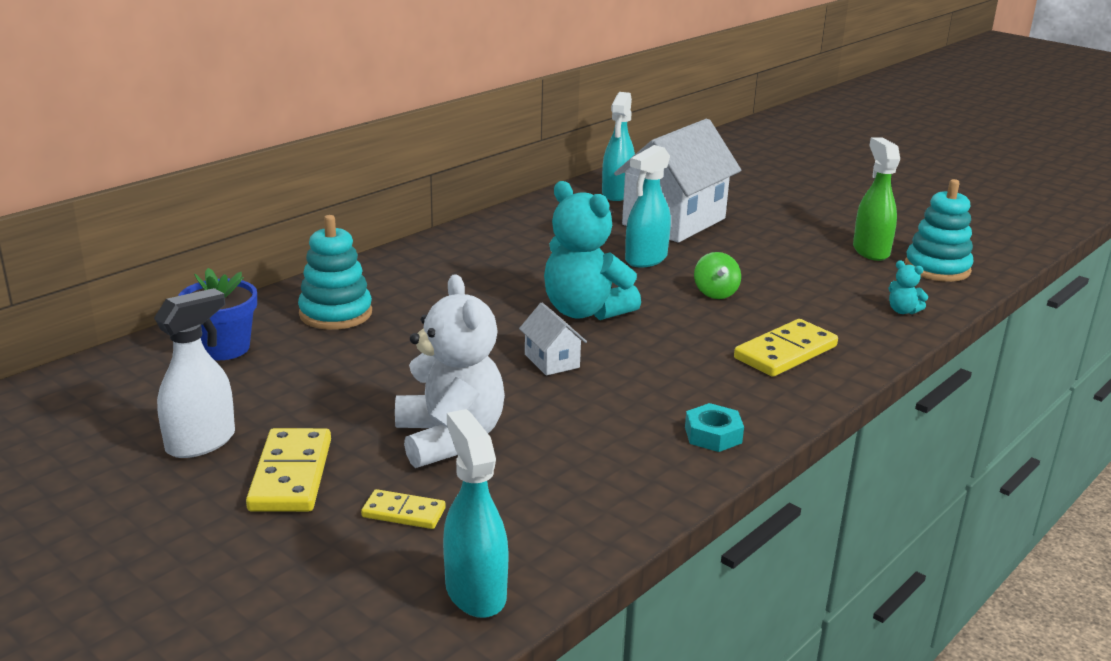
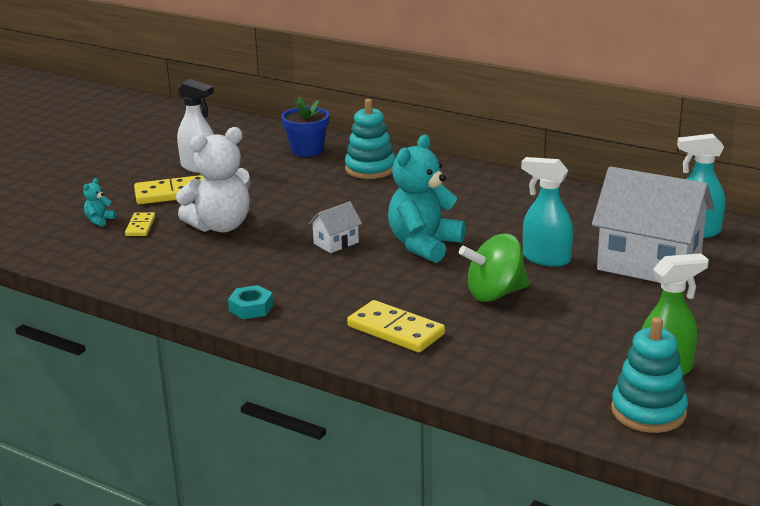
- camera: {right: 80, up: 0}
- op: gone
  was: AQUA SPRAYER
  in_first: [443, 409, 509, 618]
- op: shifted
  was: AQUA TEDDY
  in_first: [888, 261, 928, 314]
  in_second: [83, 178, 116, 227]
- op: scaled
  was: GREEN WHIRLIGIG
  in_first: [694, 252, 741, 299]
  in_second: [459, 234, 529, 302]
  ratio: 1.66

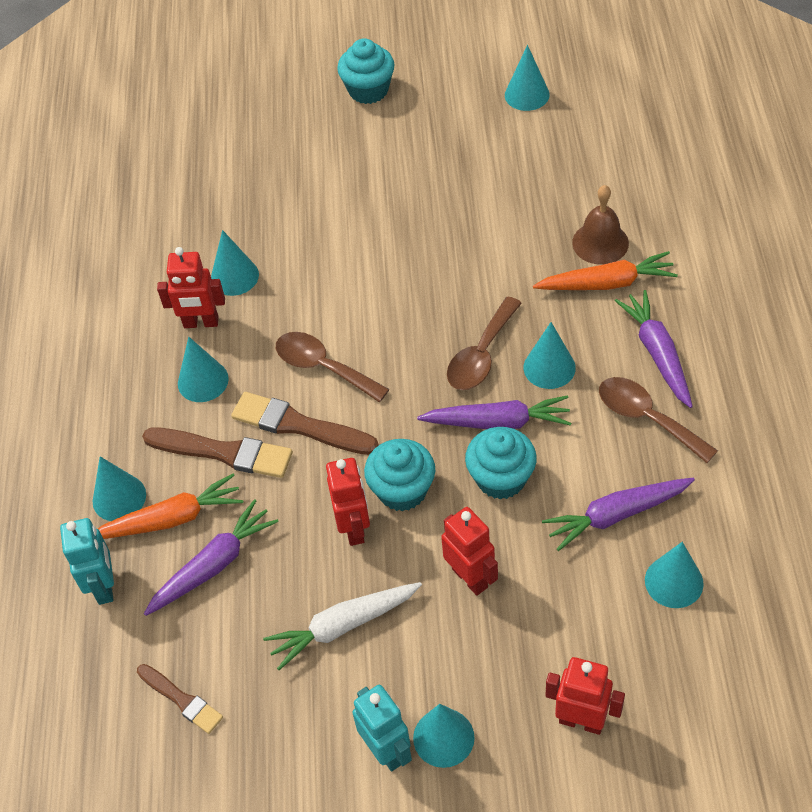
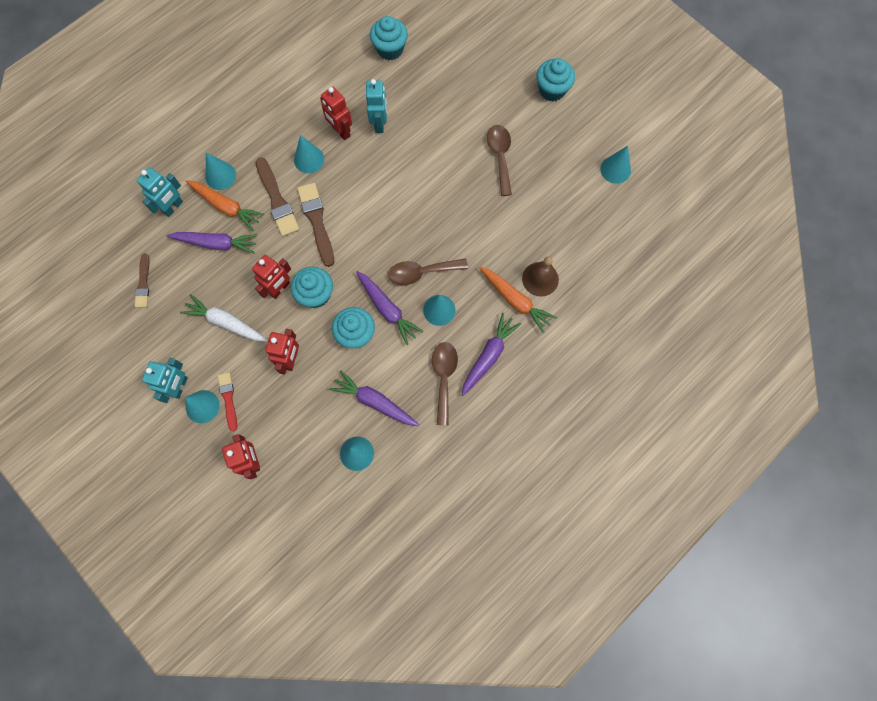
- camera: {right: 45, up: 20}
- op: new
  now: SCARLET PAINT BRUSH
  in_second: [218, 372, 237, 431]
- op: new
  now: AQUA MUFFIN
  in_second: [370, 16, 408, 60]
- op: shifted
  was: DARK BROWN TEASPOON
  in_first: [276, 332, 389, 402]
  in_second: [487, 125, 512, 196]
- op: swapped
  was: AQUA SOLID CONE
  now: AQUA ROBOT FIGURE
  in_first: [211, 230, 259, 296]
  in_second: [366, 79, 387, 133]

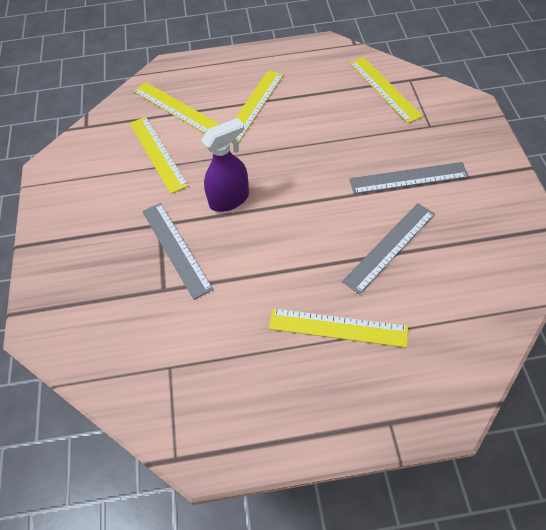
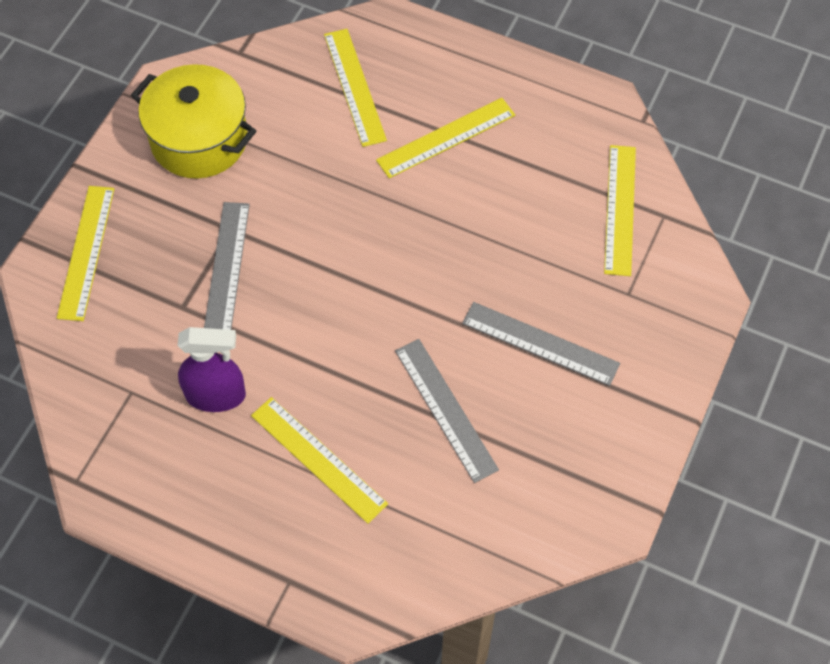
- camera: {right: 30, up: 5}
- op: new
  now: YELLOW COOKING POT
  in_second: [131, 64, 256, 179]
- op: shifted
  was: YELLOW MEASURING STICK
  in_first: [129, 117, 188, 194]
  in_second: [57, 186, 114, 321]
- op: shifted
  was: VIOLET SPRAYER
  in_first: [201, 118, 249, 212]
  in_second: [177, 327, 246, 412]
- op: rotated
  was: GREY MEASURING STICK
  in_first: [342, 203, 435, 294]
  in_second: [395, 339, 499, 483]
  clockwise: 75

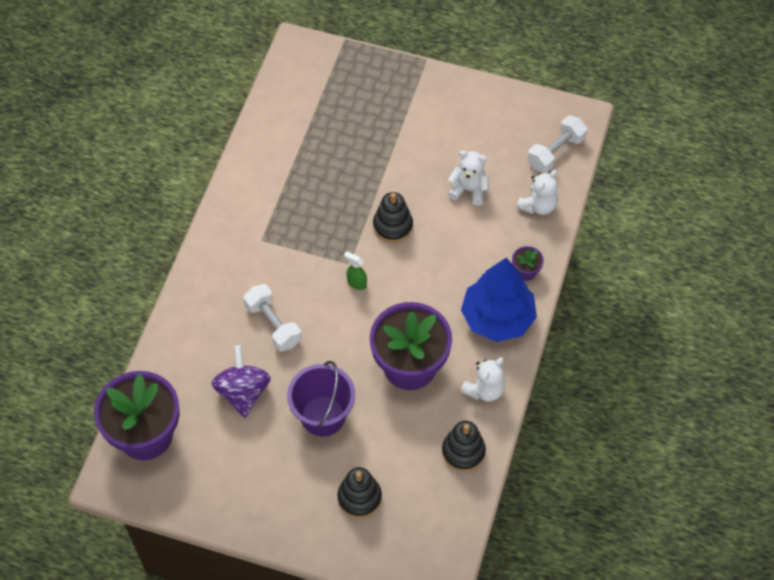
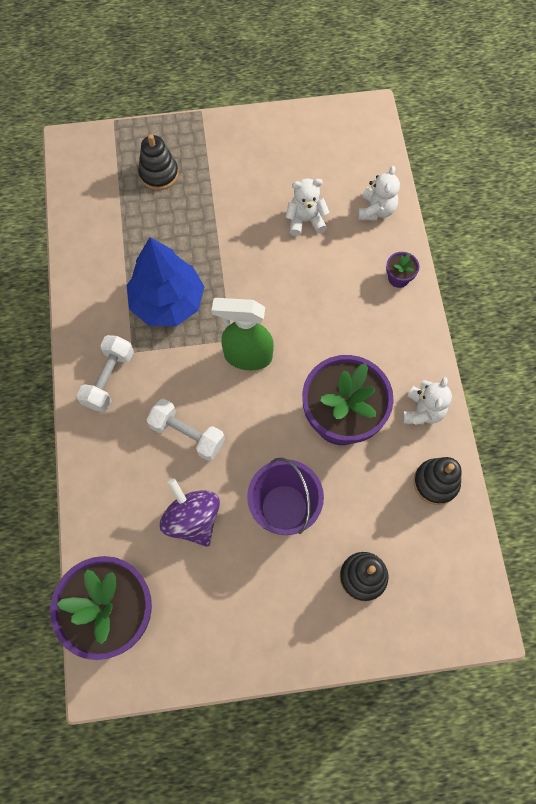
- camera: {right: -25, up: 10}
- op: shifted
  was: JET-BLACK STACKING TOY
  in_first: [373, 192, 413, 243]
  in_second: [138, 134, 178, 190]
- op: shifted
  was: ROYAL BLUE TOY TREE
  in_first: [461, 258, 537, 342]
  in_second: [127, 237, 205, 326]
- op: shifted
  was: PURE WHITE FREE WEIGHT
  in_first: [527, 115, 588, 173]
  in_second: [77, 335, 134, 412]
- op: scaled
  was: GREEN SPRAYER
  in_first: [344, 251, 367, 290]
  in_second: [212, 298, 274, 370]
  ratio: 2.15

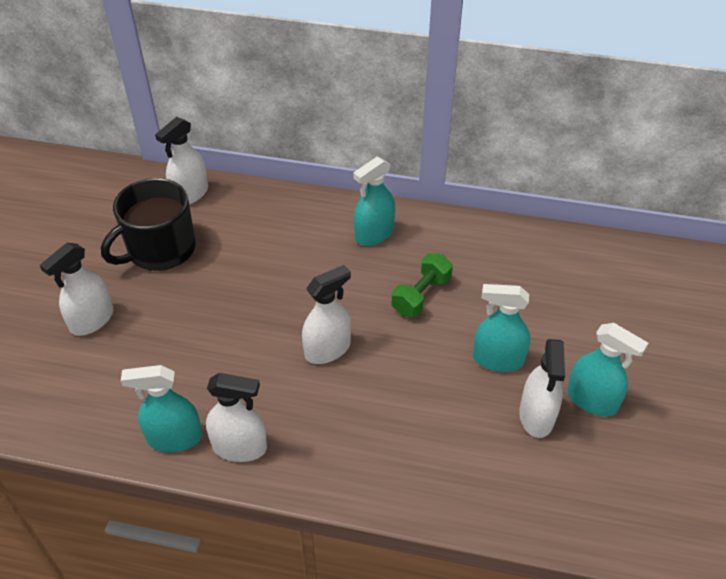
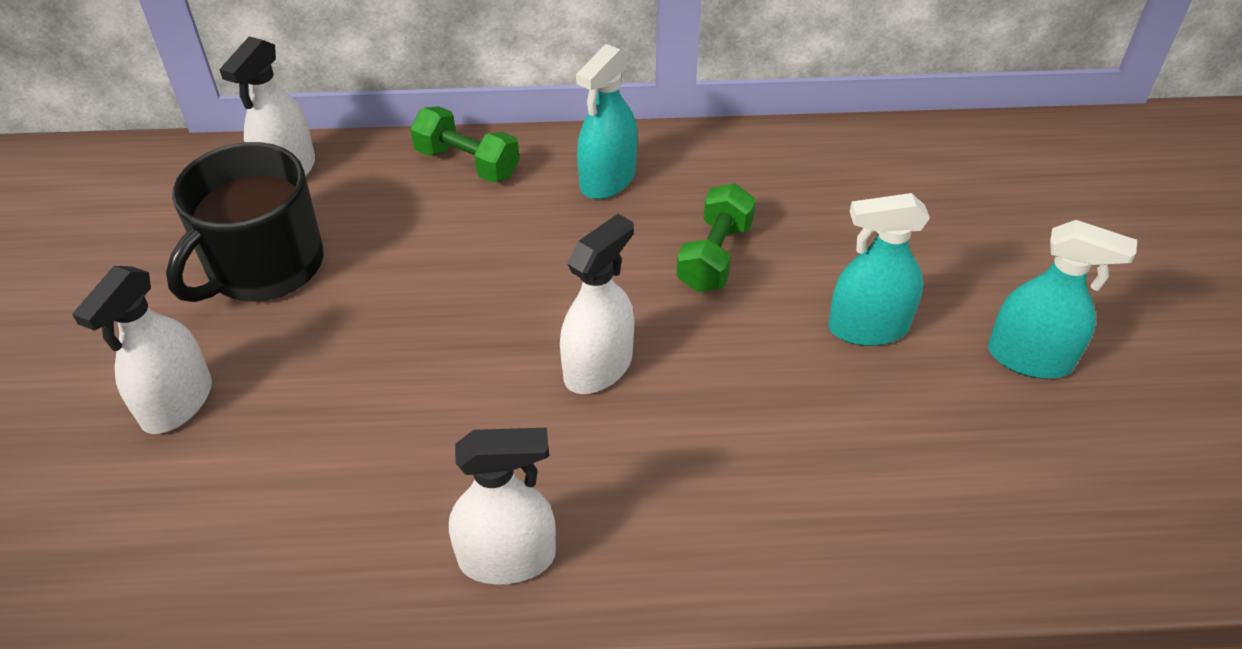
- camera: {right: -15, up: 0}
- op: gone
  was: AQUA SPRAYER
  in_first: [121, 365, 202, 452]
- op: gone
  was: PURE WHITE SPRAYER
  in_first: [519, 339, 565, 438]
- op: new
  now: GREEN FREE WEIGHT
  in_second: [410, 106, 520, 182]

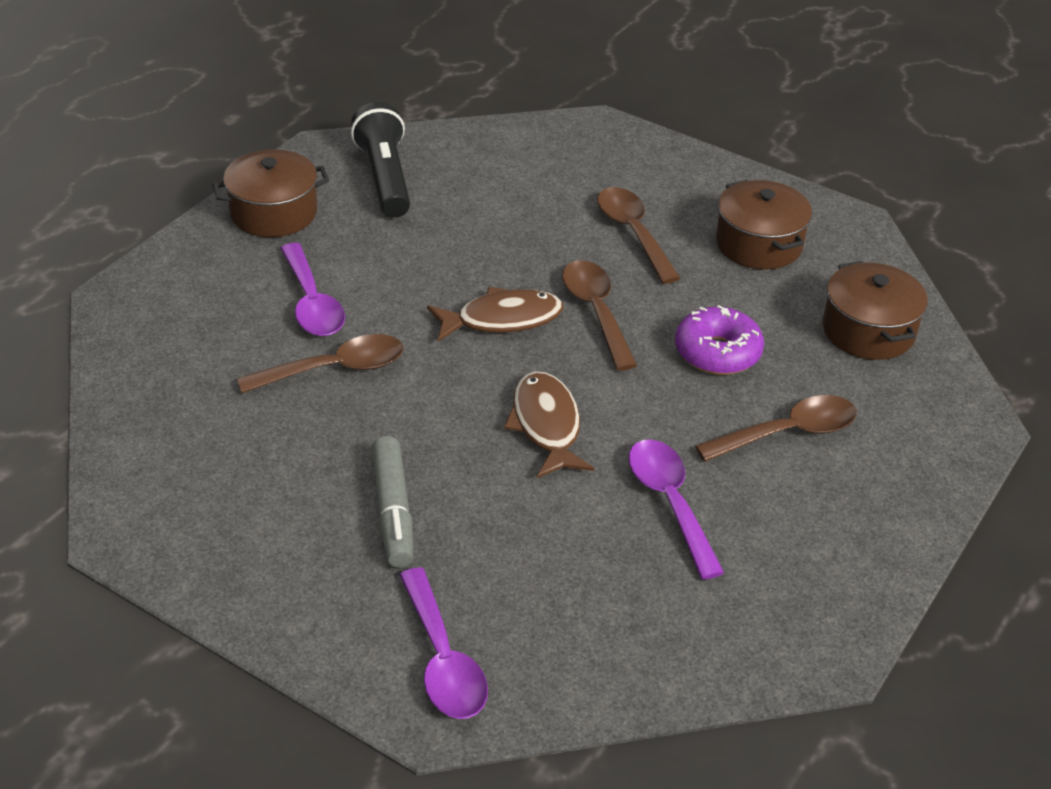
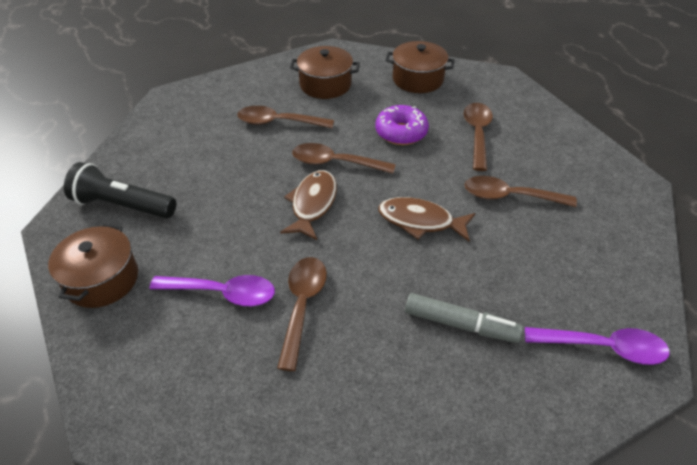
- camera: {right: -60, up: 5}
- op: repainted
  was: VIOLET TEASPOON
  now: DARK BROWN TEASPOON
  in_first: [629, 439, 724, 580]
  in_second: [464, 176, 577, 207]

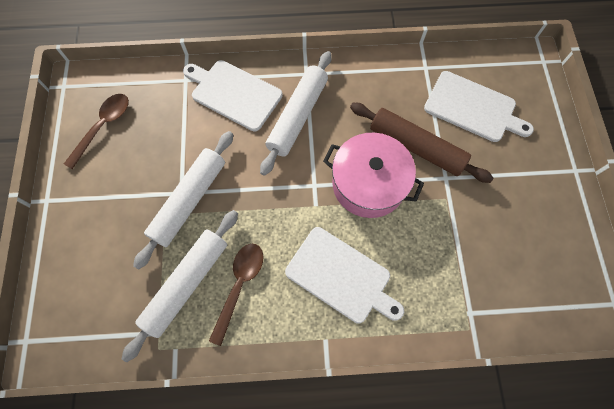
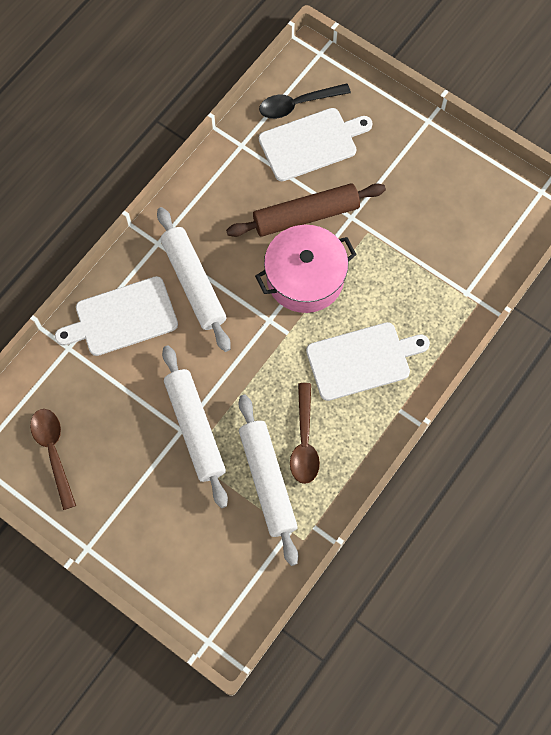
- camera: {right: -50, up: 0}
- op: new
  now: JET-BLACK TEASPOON
  in_second: [259, 83, 351, 119]
- op: rotated
  was: DARK BROWN TEASPOON
  in_first: [209, 244, 263, 346]
  in_second: [290, 383, 320, 484]
  clockwise: -150

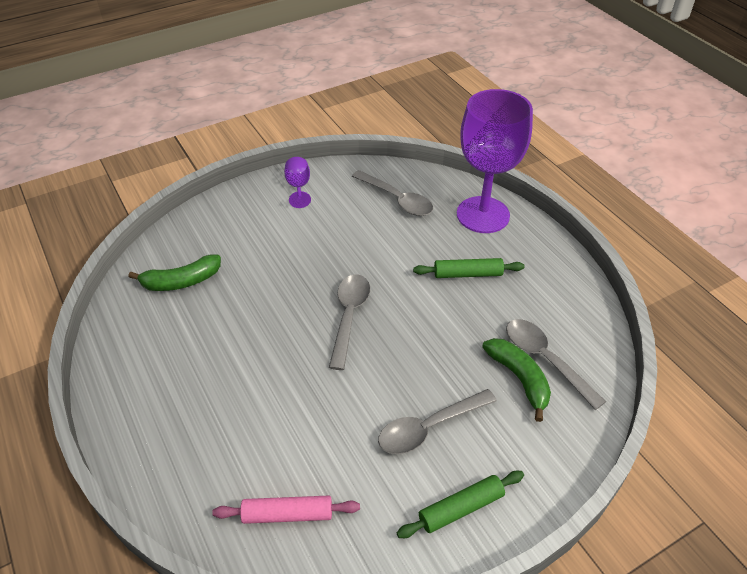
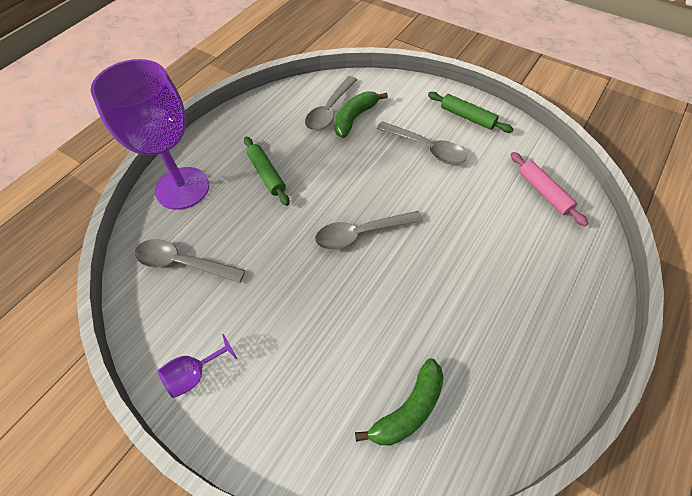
- camera: {right: -115, up: 10}
- op: rotated
  was: GREEN TOY BANANA
  in_first: [128, 254, 221, 291]
  in_second: [355, 358, 444, 445]
  clockwise: 90
- op: rotated
  was: GREY TEASPOON
  in_first: [352, 170, 433, 216]
  in_second: [134, 239, 245, 283]
  clockwise: -90

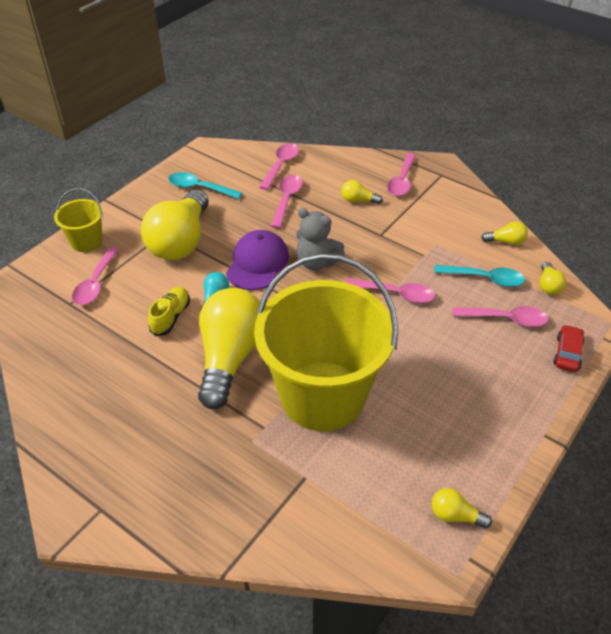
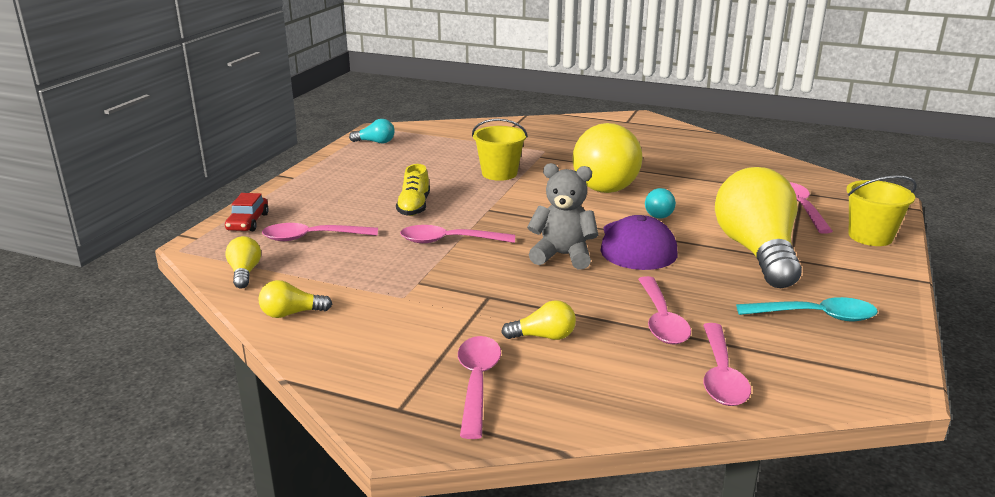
- camera: {right: 165, up: -20}
- op: gone
  was: AQUA TEASPOON
  in_first: [434, 265, 525, 287]
- op: shifted
  was: YELLOW SNEAKER
  in_first: [148, 287, 190, 336]
  in_second: [396, 164, 430, 216]
- op: repainted
  was: YELLOW LIGHT BULB
  now: AQUA LIGHT BULB
  in_first: [432, 488, 492, 529]
  in_second: [349, 119, 395, 143]
- op: scaled
  was: YELLOW BUCKET
  in_first: [254, 254, 398, 431]
  in_second: [472, 119, 528, 181]
  ratio: 0.44

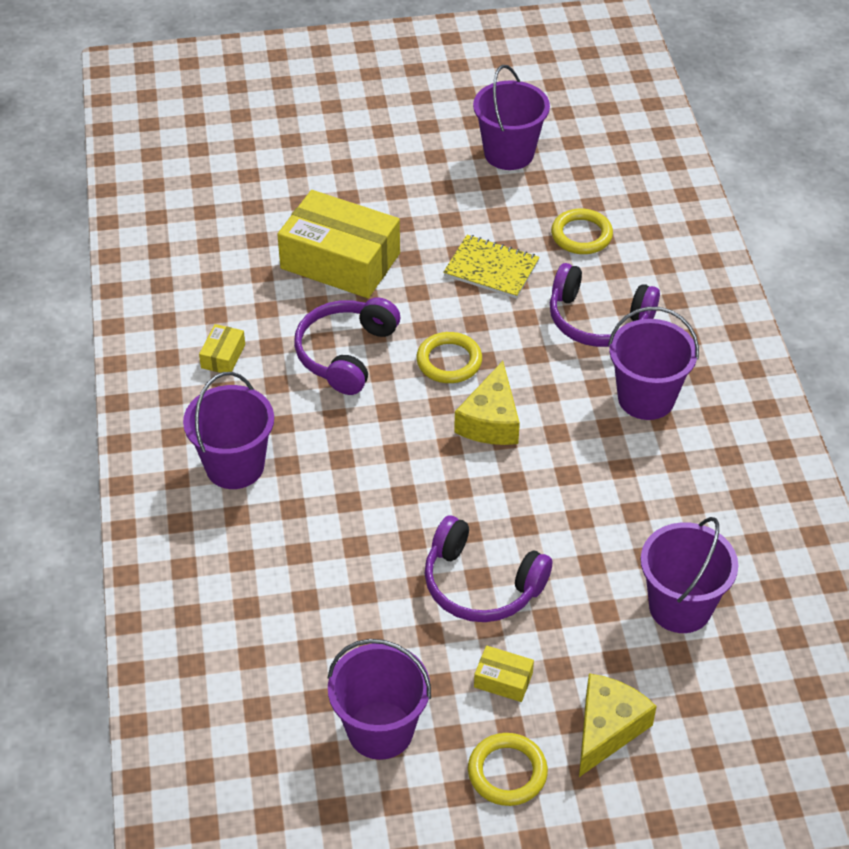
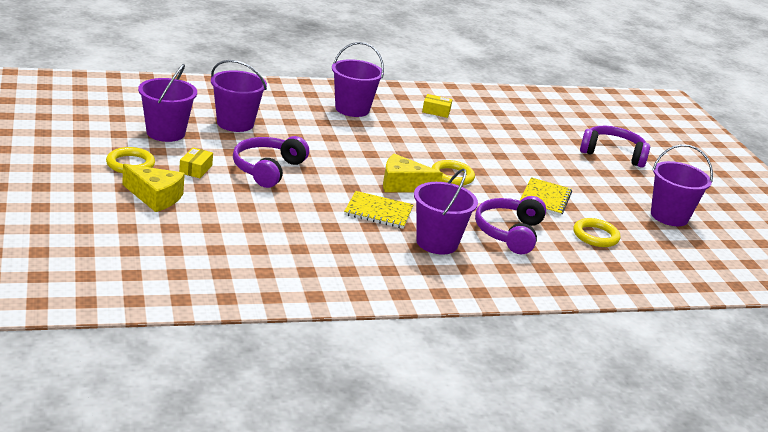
- camera: {right: 80, up: -20}
- op: gone
  was: YELLOW BOX
  in_first: [277, 190, 400, 298]
- op: new
  now: YELLOW NOTEBOOK
  in_second: [344, 191, 413, 229]
- op: shifted
  was: VIOLET HEADSET
  in_first: [294, 297, 400, 395]
  in_second: [580, 126, 650, 168]
- op: shifted
  was: VIOLET BUCKET
  in_first: [640, 517, 738, 633]
  in_second: [211, 60, 267, 132]

